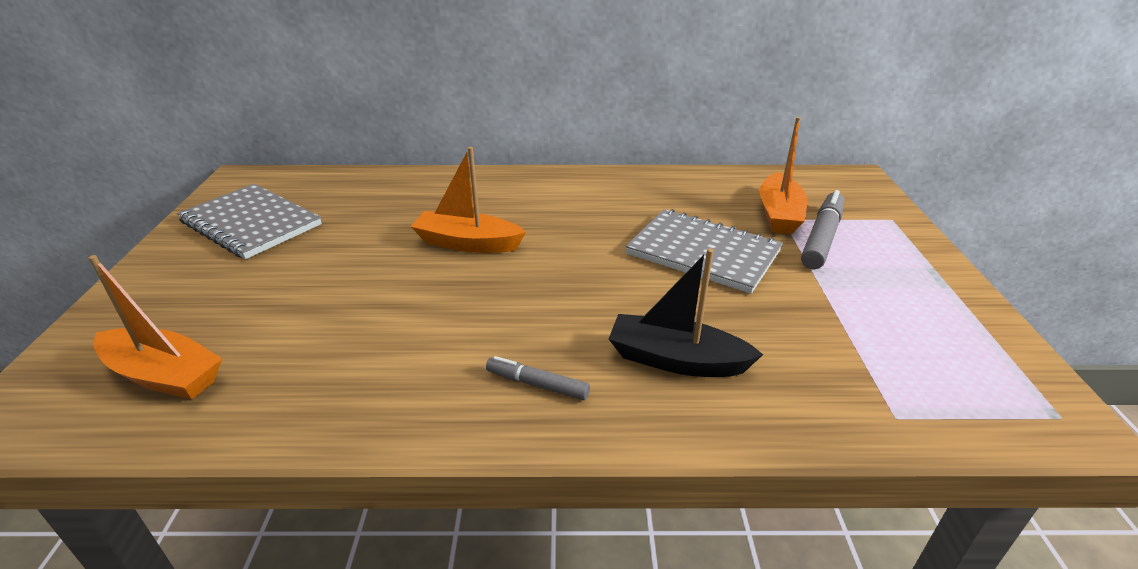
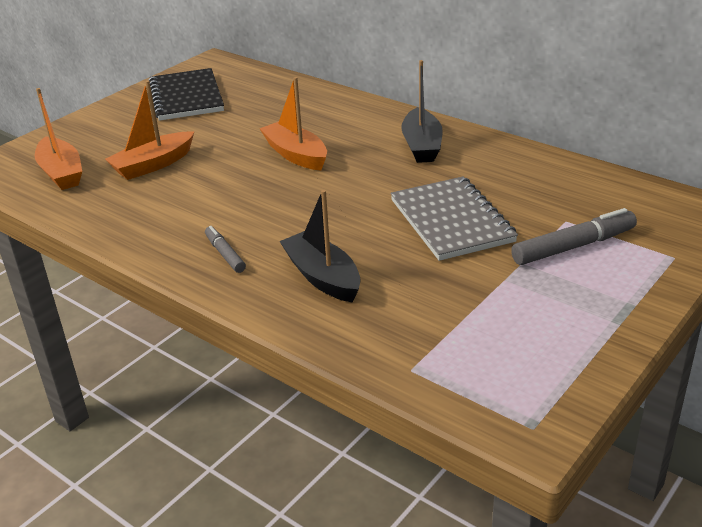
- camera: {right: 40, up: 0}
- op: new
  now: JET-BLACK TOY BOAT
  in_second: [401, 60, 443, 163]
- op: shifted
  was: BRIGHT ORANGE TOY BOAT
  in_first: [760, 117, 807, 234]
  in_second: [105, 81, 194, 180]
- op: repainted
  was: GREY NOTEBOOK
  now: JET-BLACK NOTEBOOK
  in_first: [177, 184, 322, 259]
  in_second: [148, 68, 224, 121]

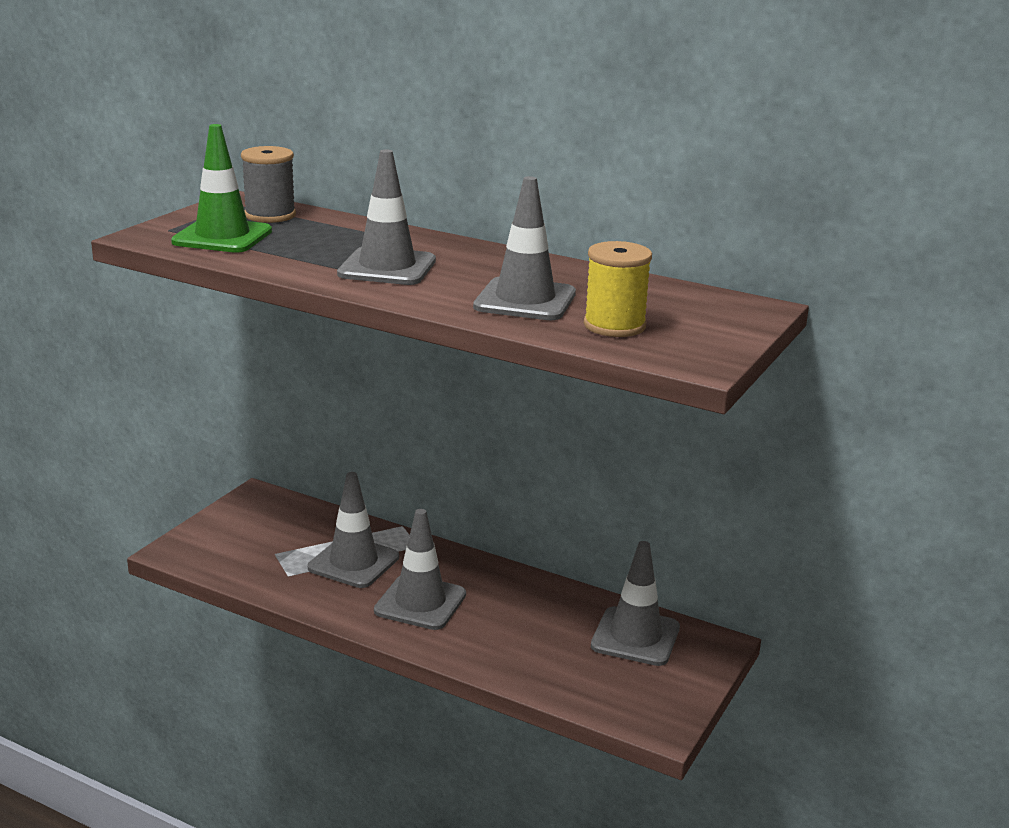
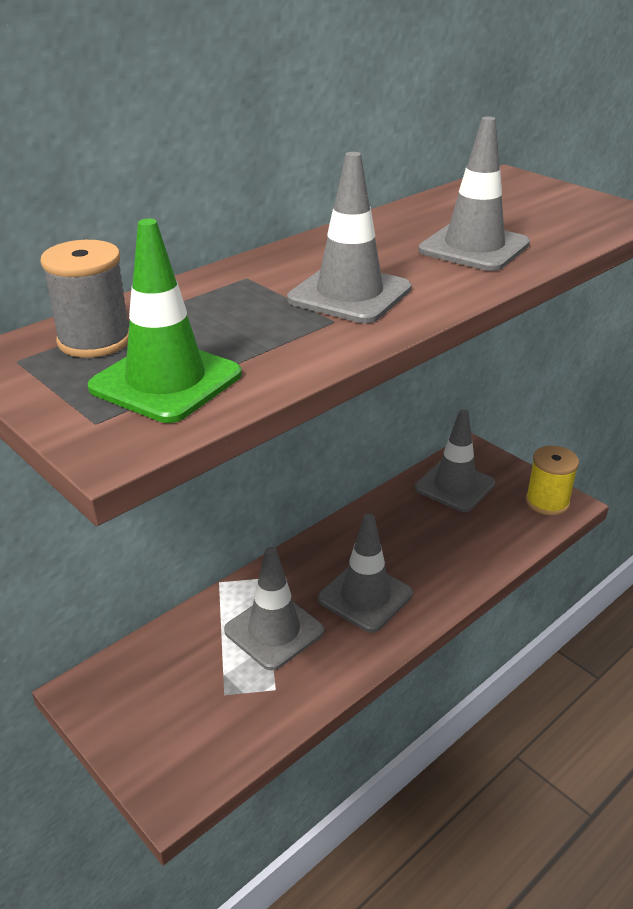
- camera: {right: -70, up: 10}
- op: shifted
  was: YELLOW BOBBIN
  in_first: [584, 241, 652, 337]
  in_second: [526, 446, 579, 515]

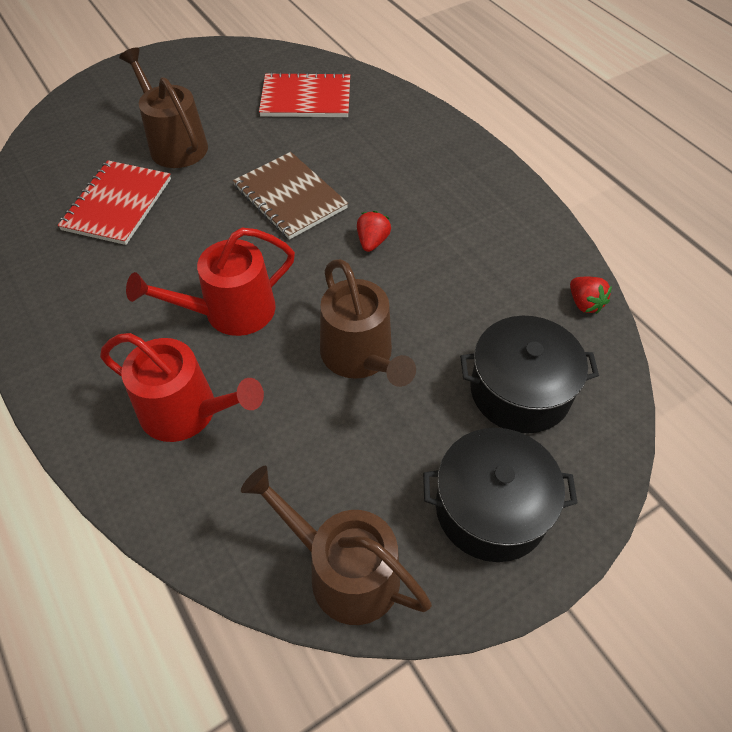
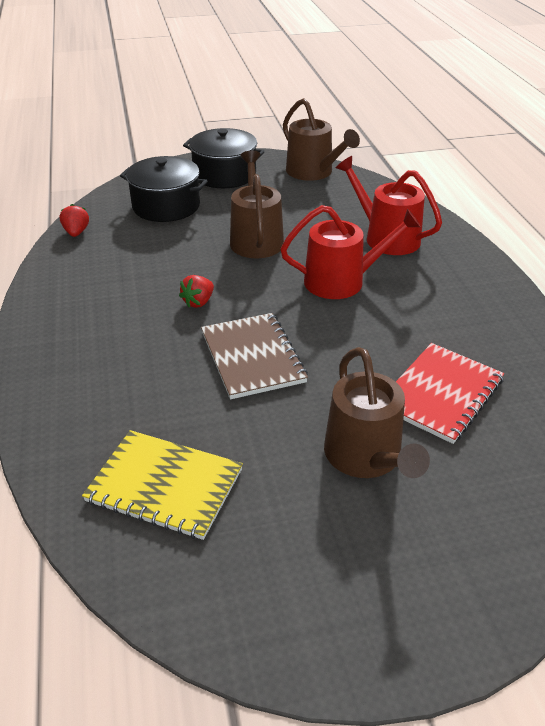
- camera: {right: -160, up: -15}
- op: repainted
  was: SCARLET NOTEBOOK
  now: YELLOW NOTEBOOK
  in_first: [259, 72, 350, 117]
  in_second: [82, 430, 243, 540]

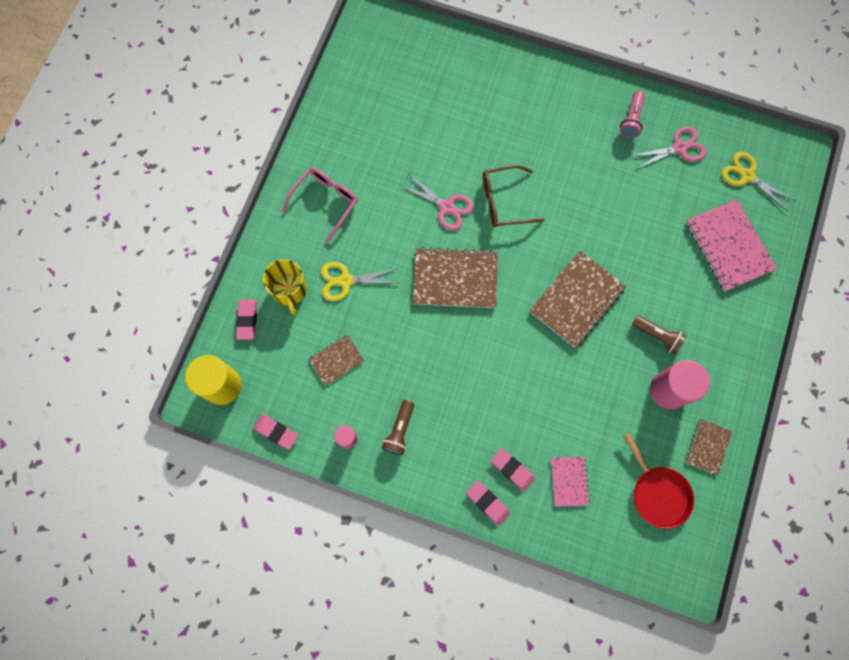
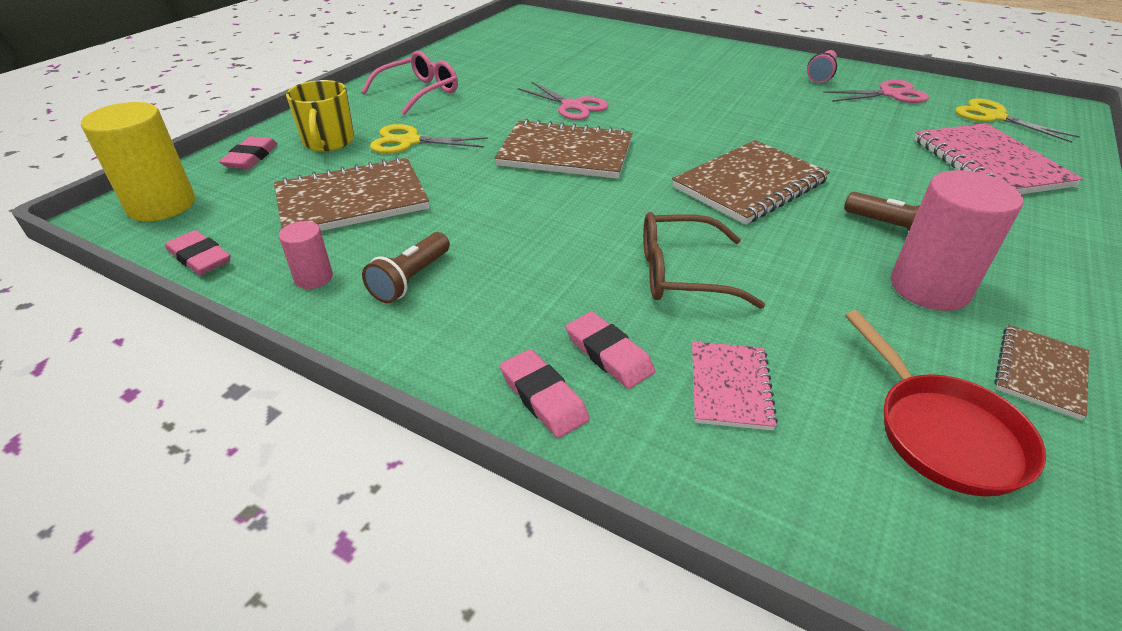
- camera: {right: 10, up: -35}
- op: shifted
  was: DARK BROWN SPECTACLES
  in_first: [483, 165, 544, 227]
  in_second: [643, 212, 765, 309]
- op: scaled
  was: DARK BROWN NOTEBOOK
  in_first: [309, 335, 364, 386]
  in_second: [274, 157, 429, 231]
  ratio: 1.83

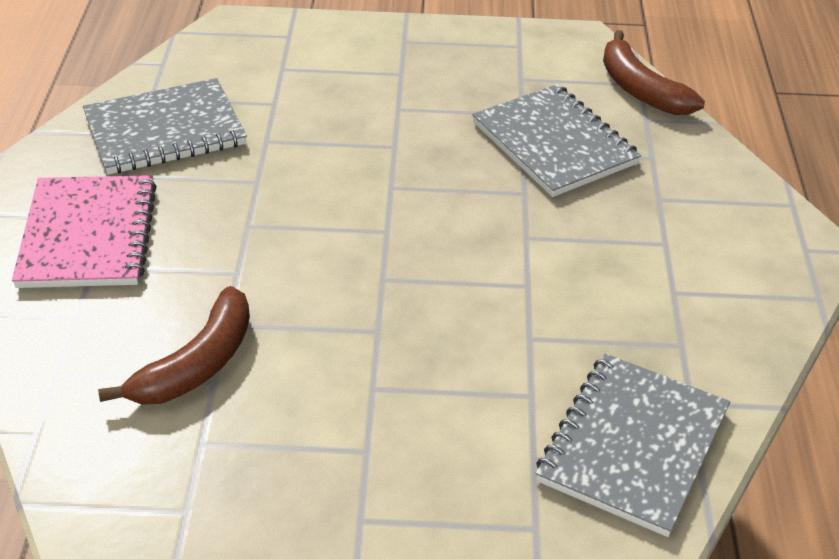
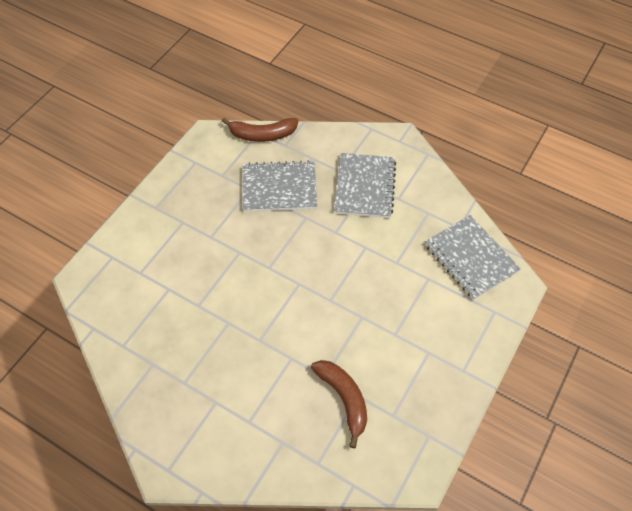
- camera: {right: -60, up: 15}
- op: gone
  was: ROSE-PINK NOTEBOOK
  in_first: [12, 175, 157, 288]
- op: shifted
  was: GREY NOTEBOOK
  in_first: [83, 78, 247, 175]
  in_second: [334, 153, 396, 218]

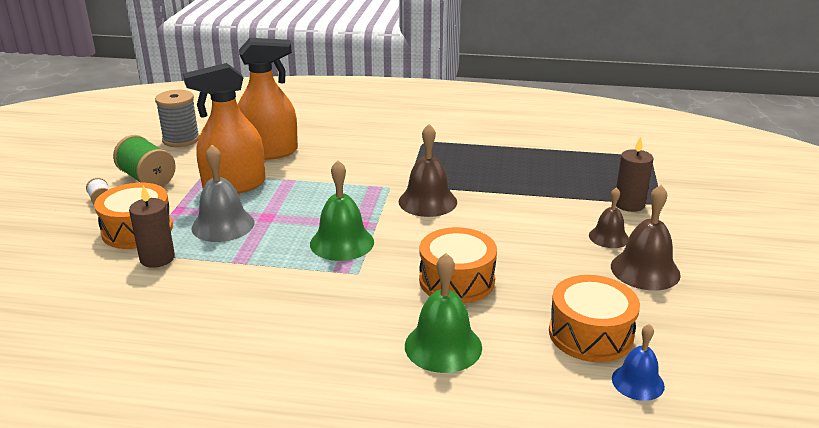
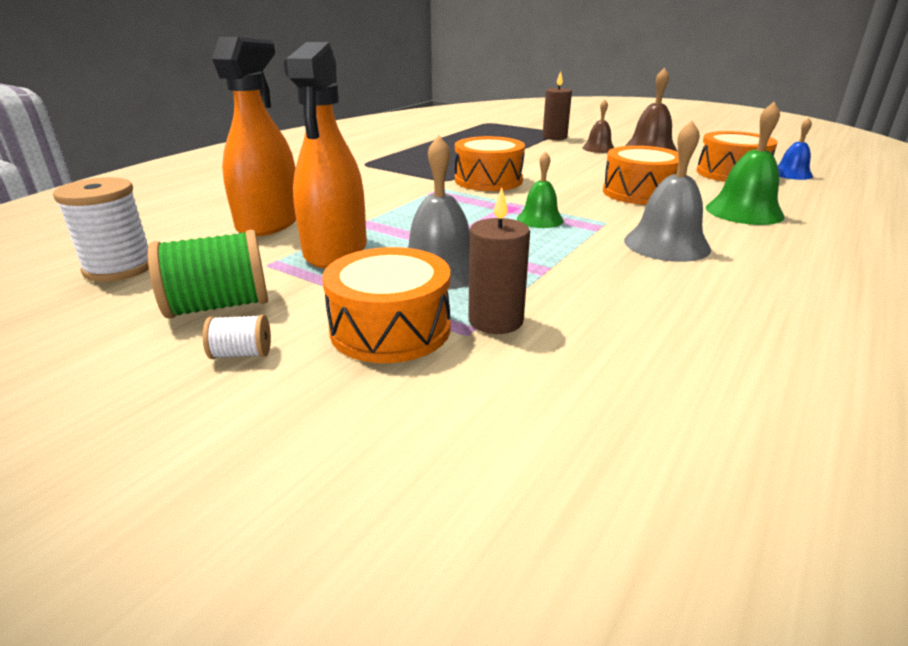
- camera: {right: -65, up: 0}
- op: new
  now: GREY HAND BELL
  in_second: [624, 121, 711, 262]
- op: swapped
  was: DARK BROWN HAND BELL
  now: BRIGHT ORANGE TOY DRUM
  in_first: [399, 124, 457, 217]
  in_second: [455, 136, 525, 191]
- op: repainted
  was: GREY BOBBIN
  now: PURE WHITE BOBBIN
  in_first: [155, 90, 199, 147]
  in_second: [53, 177, 149, 282]
- op: scaled
  was: GREEN HAND BELL
  in_first: [310, 160, 374, 261]
  in_second: [517, 152, 564, 228]
  ratio: 0.62

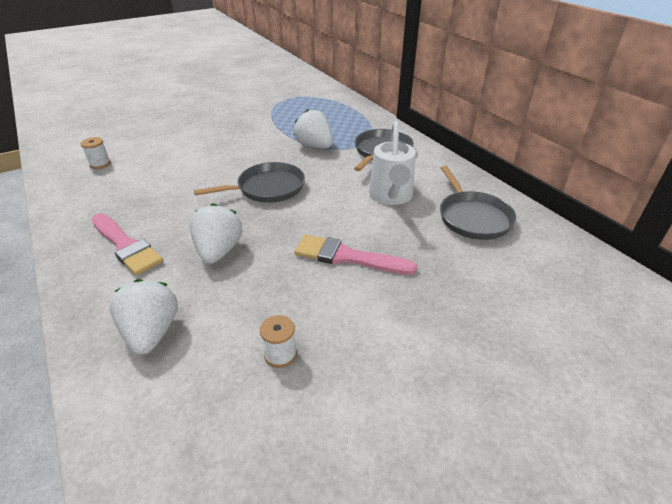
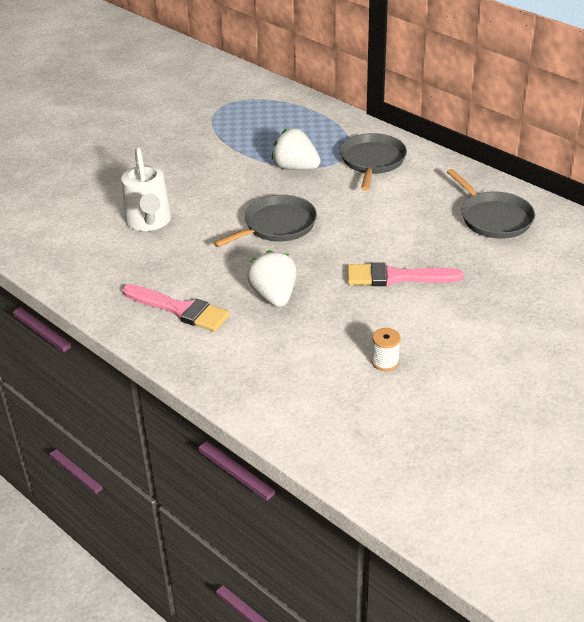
- camera: {right: -15, up: 0}
- op: gone
  was: PURE WHITE BOBBIN
  in_first: [81, 137, 111, 169]
- op: gone
  was: PURE WHITE STRAWBERRY
  in_first: [109, 279, 178, 355]
- op: shifted
  was: PURE WHITE WATERING POT
  in_first: [369, 121, 416, 205]
  in_second: [122, 147, 171, 231]

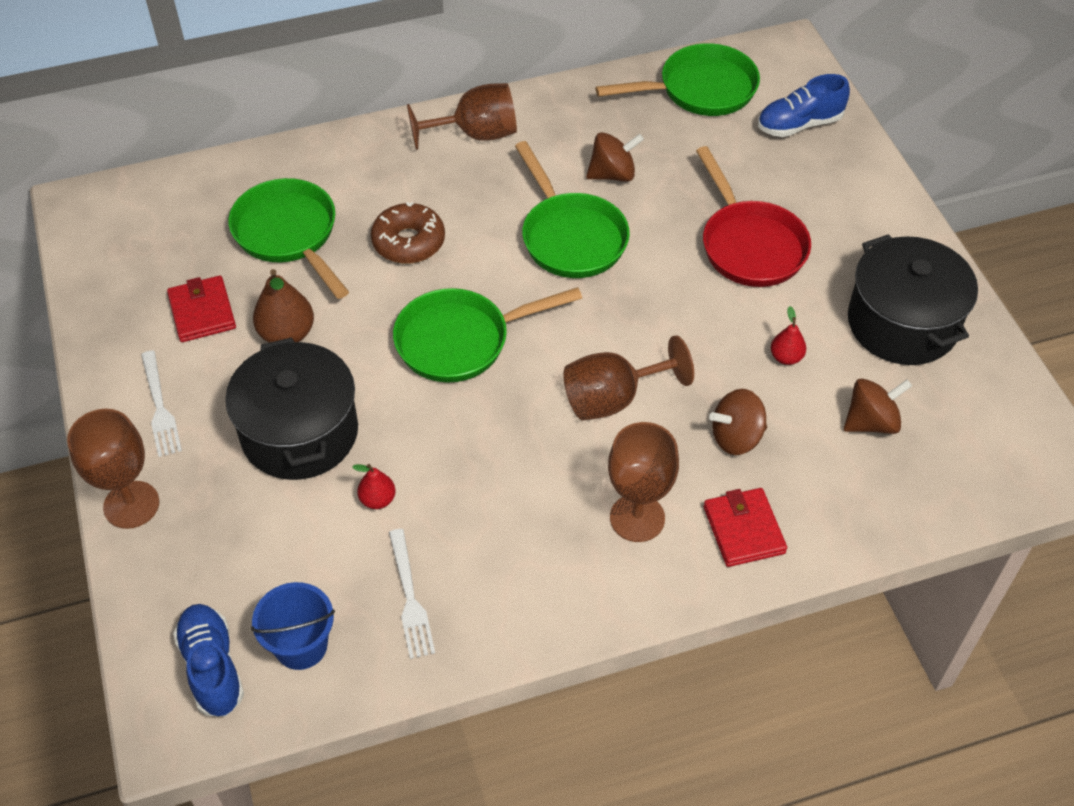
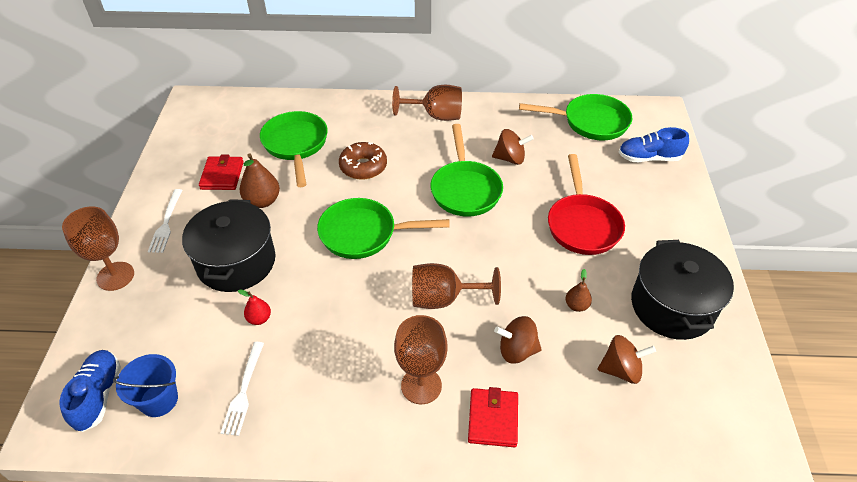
- camera: {right: 20, up: -5}
- op: repainted
  was: SCARLET TOY PEAR
  now: DARK BROWN TOY PEAR
  in_first: [771, 306, 806, 365]
  in_second: [565, 269, 592, 312]

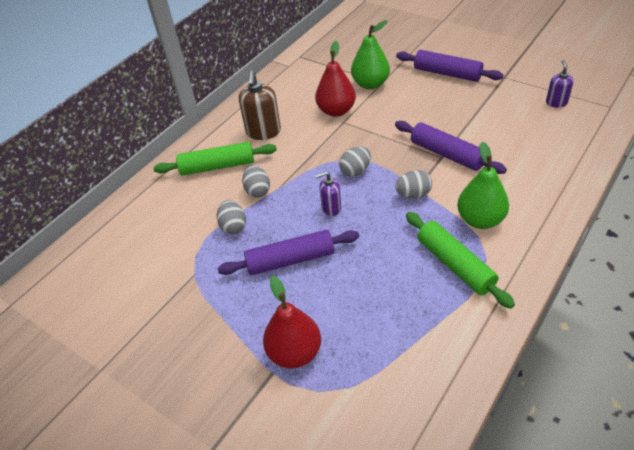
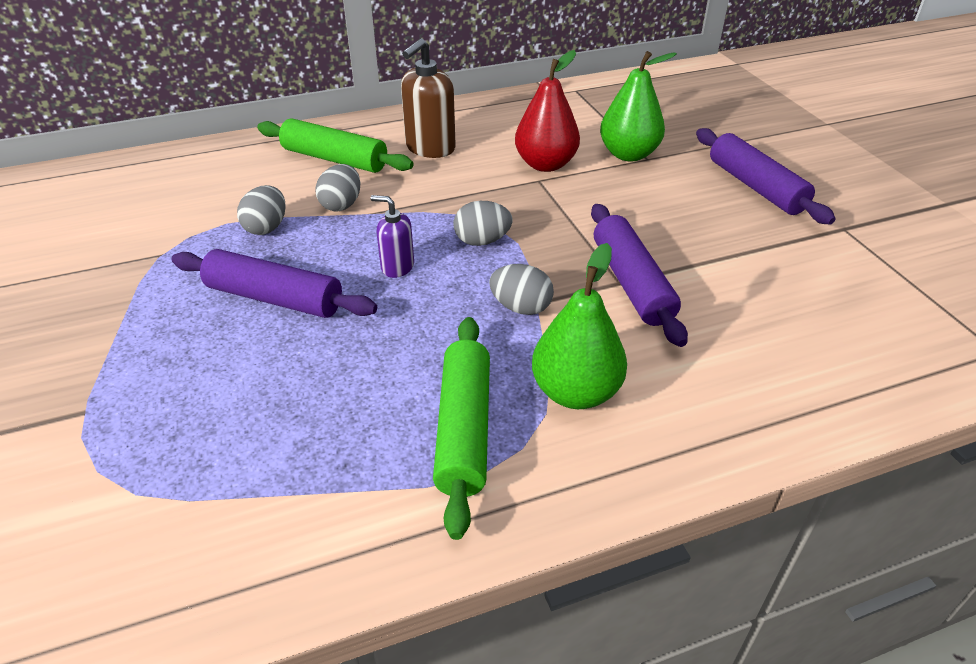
- camera: {right: 30, up: -5}
- op: gone
  was: SCARLET TOY PEAR
  in_first: [263, 275, 321, 369]
- op: gone
  was: VIOLET SOAP PUMP
  in_first: [546, 60, 574, 108]

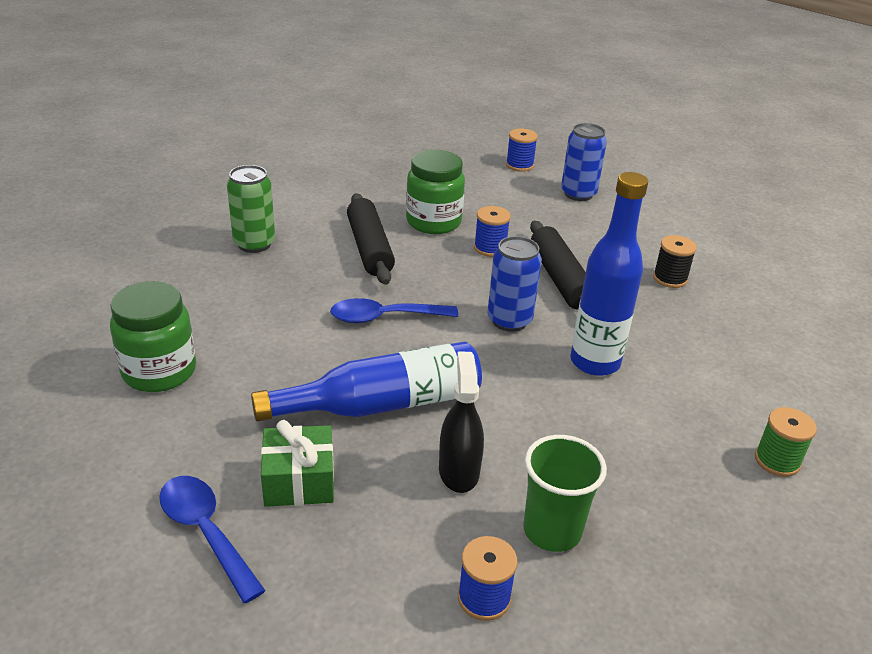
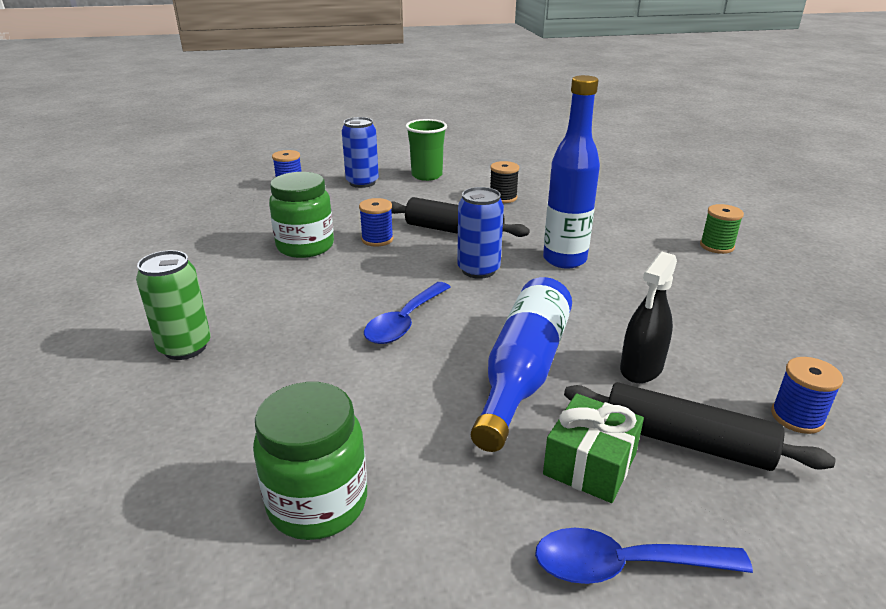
- camera: {right: -50, up: -5}
- op: shifted
  was: JET-BLACK ROLLING PIN
  in_first: [347, 193, 395, 285]
  in_second: [564, 382, 835, 471]
- op: shifted
  was: GREEN BEAKER
  in_first: [523, 435, 607, 552]
  in_second: [405, 119, 447, 181]
- op: rotated
  was: JET-BLACK SPRAYER
  in_first: [439, 352, 484, 493]
  in_second: [620, 252, 677, 383]
  clockwise: -90

